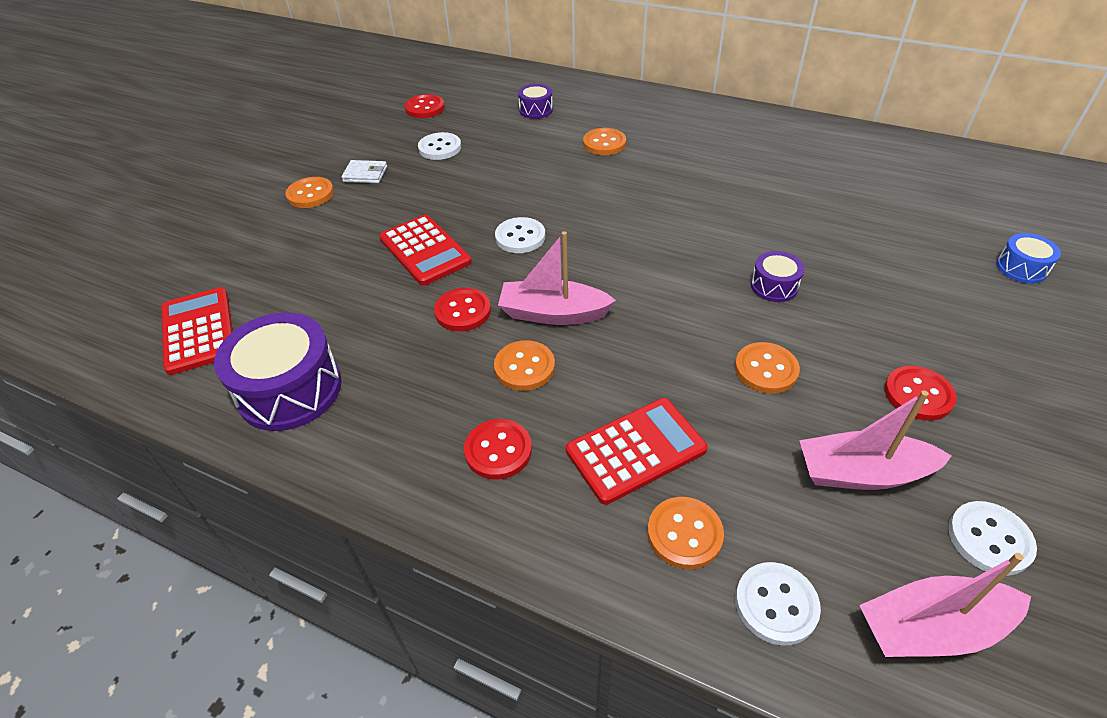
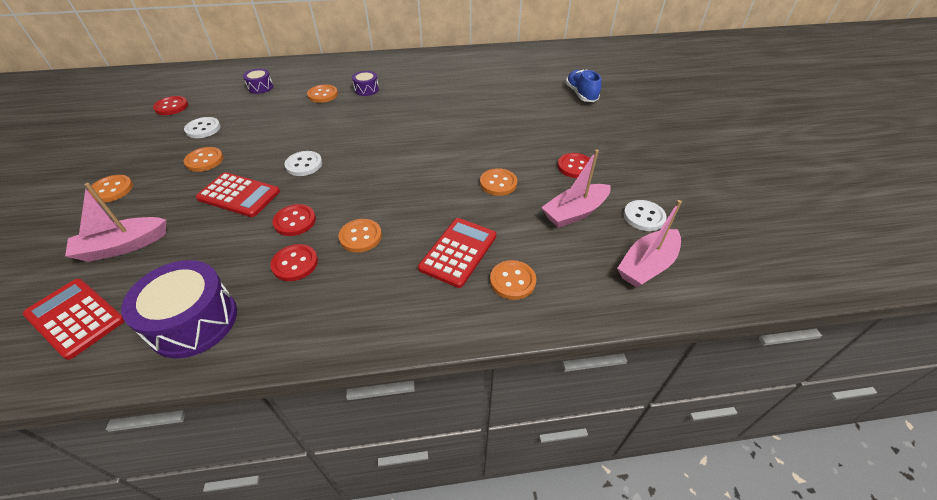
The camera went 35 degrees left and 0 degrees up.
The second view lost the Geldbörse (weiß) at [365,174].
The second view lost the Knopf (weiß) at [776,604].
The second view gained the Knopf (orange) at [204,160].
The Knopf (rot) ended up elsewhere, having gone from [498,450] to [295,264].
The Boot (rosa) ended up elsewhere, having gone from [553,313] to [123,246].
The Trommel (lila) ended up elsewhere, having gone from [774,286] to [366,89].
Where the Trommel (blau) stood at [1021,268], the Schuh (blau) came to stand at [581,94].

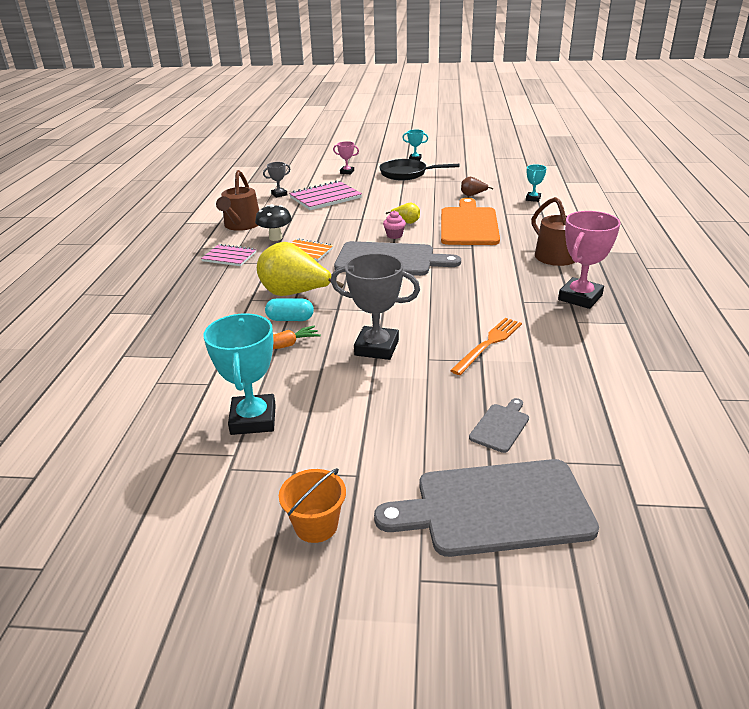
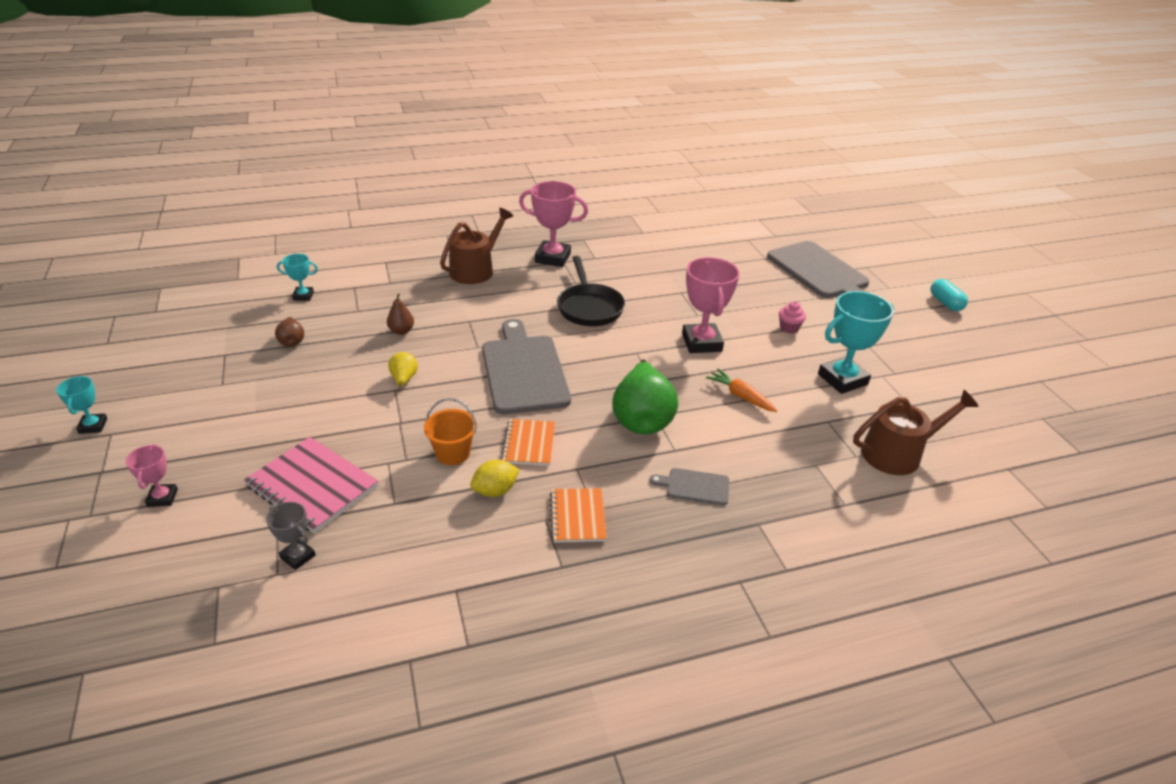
The camera went 115 degrees left and 5 degrees up.
The second view lost the Gabel (orange) at [488,344].
The Gießkanne (braun) ended up elsewhere, having gone from [241,225] to [897,453].
The Kapsel (türkis) ended up elsewhere, having gone from [290,319] to [945,303].
The Eimer (orange) ended up elsewhere, having gone from [316,525] to [453,453].
The Pfanne (schwarz) ended up elsewhere, having gone from [407,174] to [589,307].
The Muffin (rosa) ended up elsewhere, having gone from [394,235] to [789,328].
The Schneidebrett (grau) ended up elsewhere, having gone from [500,426] to [694,486].
Where the Pilz (schwarz) stood at [275,238], the Zitrone (gelb) came to stand at [495,491].
Where the Schneidebrett (orange) stood at [469,225], the Birne (braun) came to stand at [401,331].
What was the Notizbuch (rosa) at [229,257] turned into the Notizbuch (orange) at [577,517].
What was the Birne (gelb) at [294,294] turned into the Birne (grün) at [642,419].
What was the Pokal (grau) at [376,348] turned into the Pokal (rosa) at [701,342].

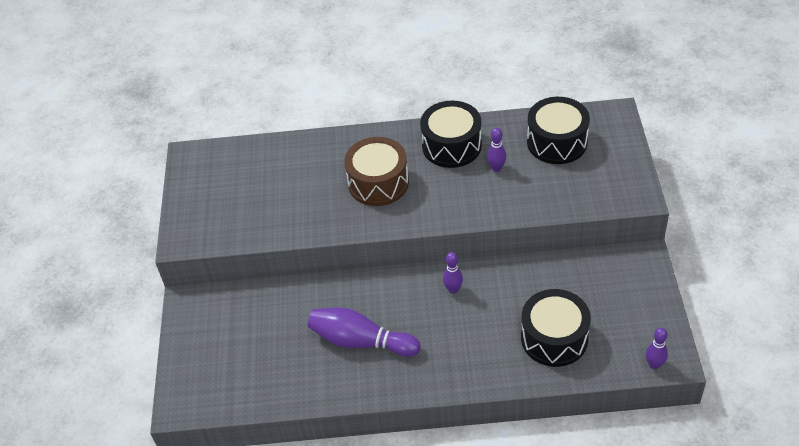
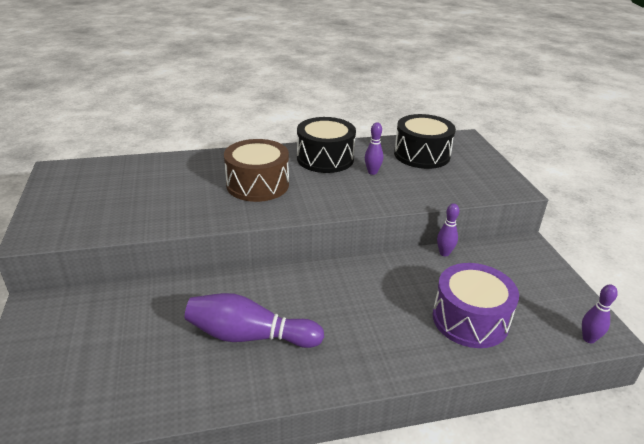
The camera went 15 degrees left and 15 degrees down.
The Bowlingkegel (lila) ended up elsewhere, having gone from [453,289] to [444,253].
What was the Trommel (schwarz) at [554,338] turned into the Trommel (lila) at [470,319].

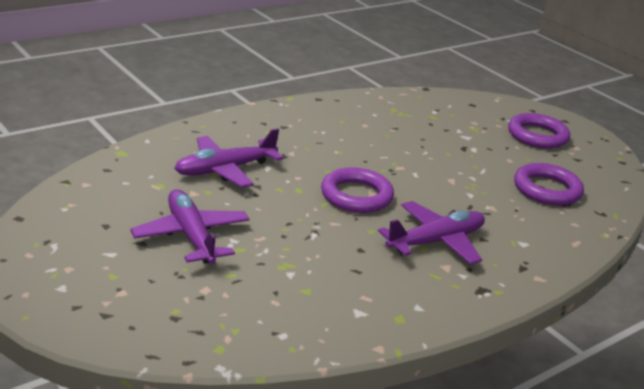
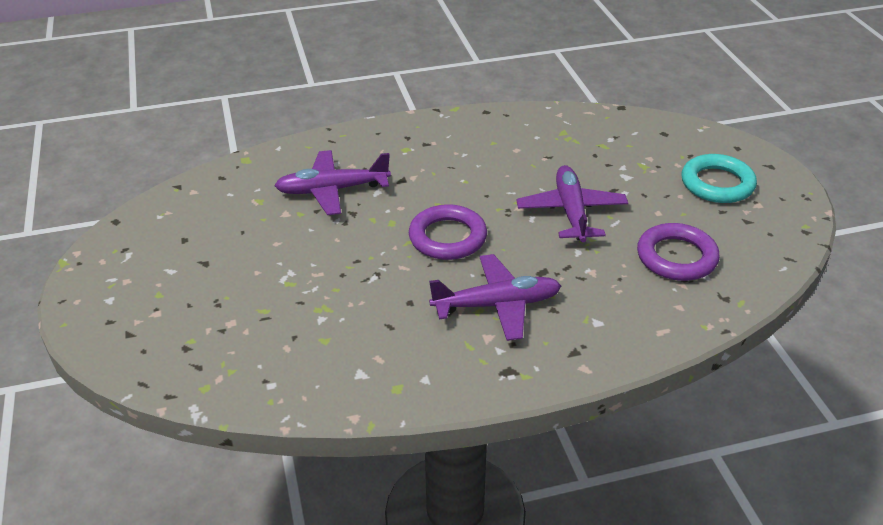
The camera went 25 degrees right and 10 degrees up.
The Flugzeug (lila) ended up elsewhere, having gone from [191,236] to [571,212].
What was the Ring (lila) at [537,136] turned into the Ring (türkis) at [717,184].

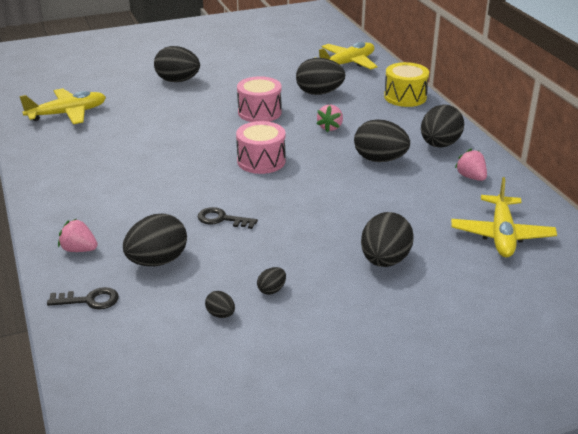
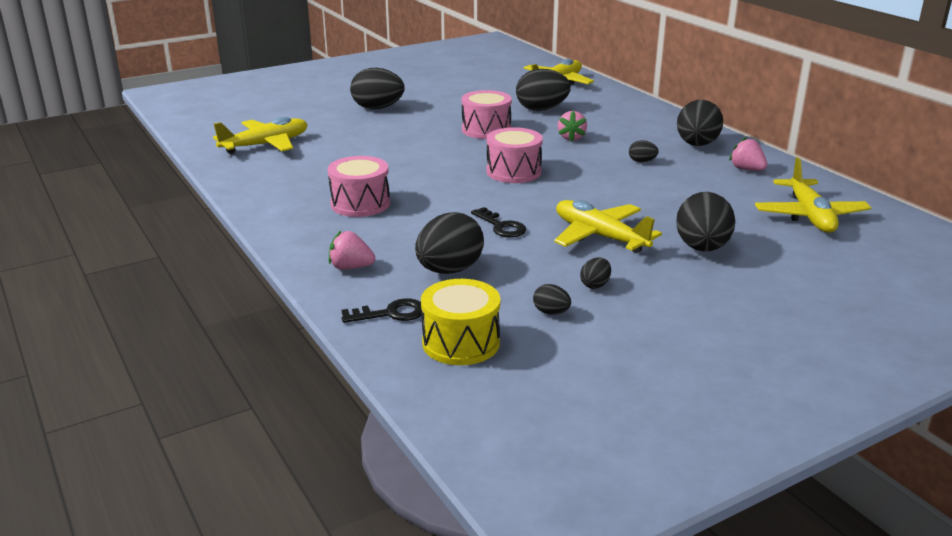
The camera went 10 degrees left and 5 degrees down.
The second view gained the Trommel (rosa) at [360,204].
The second view gained the Flugzeug (gelb) at [600,236].
The Trommel (gelb) ended up elsewhere, having gone from [405,97] to [461,343].
The Schlüssel (schwarz) at [222,219] ended up facing another way, 135 degrees counterclockwise from before.
The size of the Ei (schwarz) at [380,159] changed by a factor of 0.47.

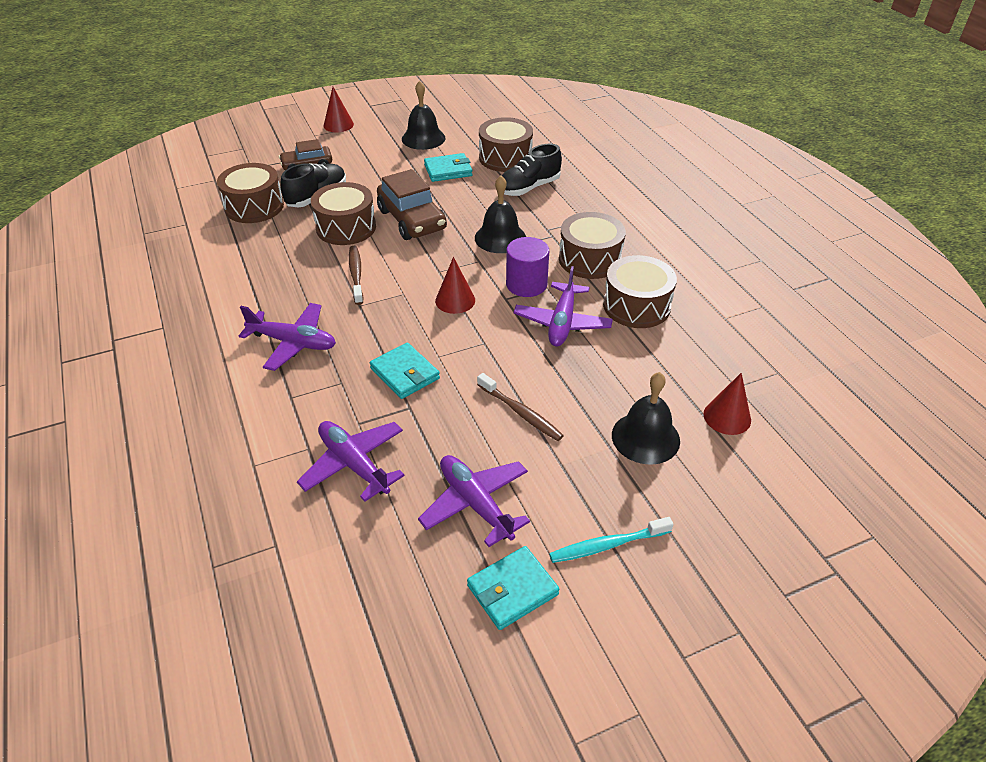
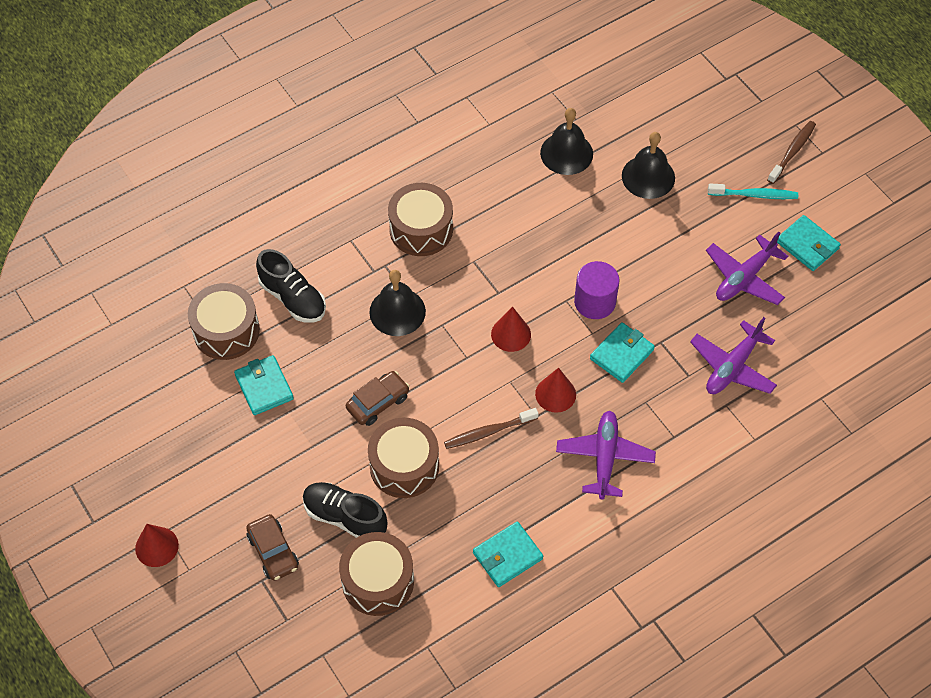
The camera went 100 degrees left and 15 degrees up.
The second view lost the Flugzeug (lila) at [562,322].
The second view lost the Trommel (braun) at [636,306].
The second view gained the Geldbörse (türkis) at [507,556].
The Glocke (schwarz) ended up elsewhere, having gone from [423,138] to [566,153].
The Zahnbürste (braun) ended up elsewhere, having gone from [521,413] to [792,152].
The Vollzylinder (lila) ended up elsewhere, having gone from [526,284] to [595,302].
The Kegel (rot) ended up elsewhere, having gone from [727,417] to [555,394].
The Zahnbürste (türkis) at [607,545] ended up facing another way, 60 degrees counterclockwise from before.
The size of the Auto (braun) at [412,220] changed by a factor of 0.62.

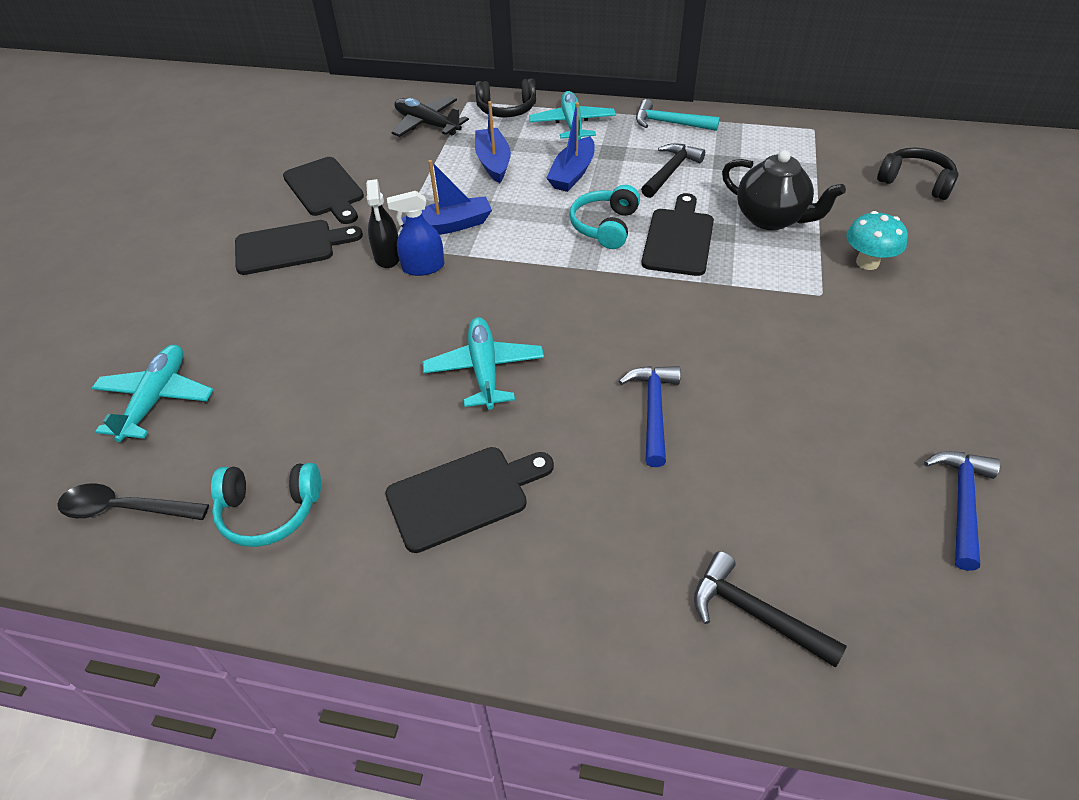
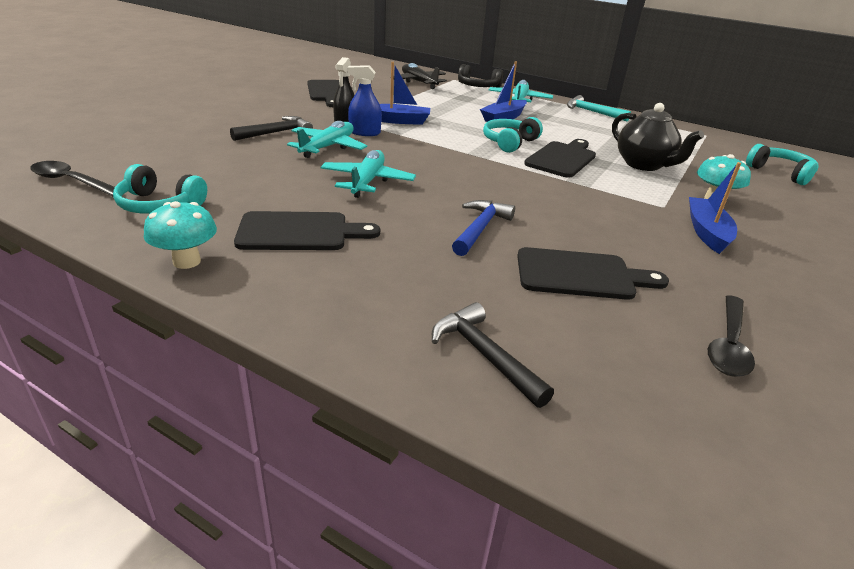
The camera went 15 degrees right and 15 degrees down.
The second view gained the Pilz (türkis) at [187,261].
The Flugzeug (türkis) ended up elsewhere, having gone from [156,399] to [328,147].
The Schneidebrett (schwarz) ended up elsewhere, having gone from [290,247] to [580,275].
The Boot (blau) ended up elsewhere, having gone from [493,162] to [706,232].
The Hammer (schwarz) ended up elsewhere, having gone from [670,171] to [276,133].
Where the Hammer (blau) stood at [961,503], the Löffel (schwarz) came to stand at [728,345].
What was the Kopfhörer (schwarz) at [915,182] turned into the Kopfhörer (türkis) at [780,173].

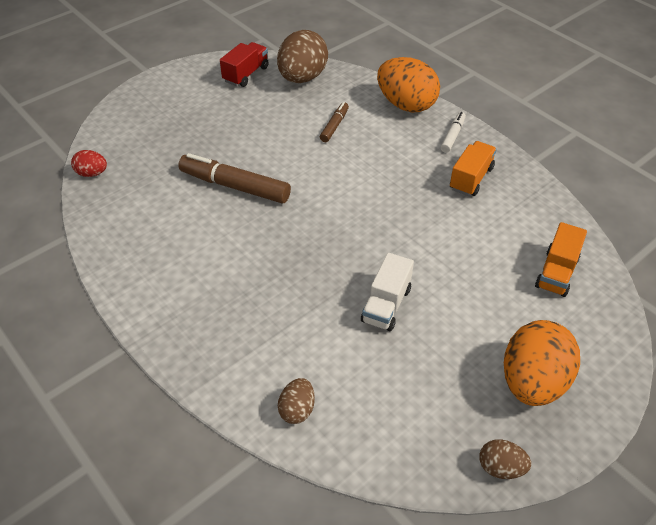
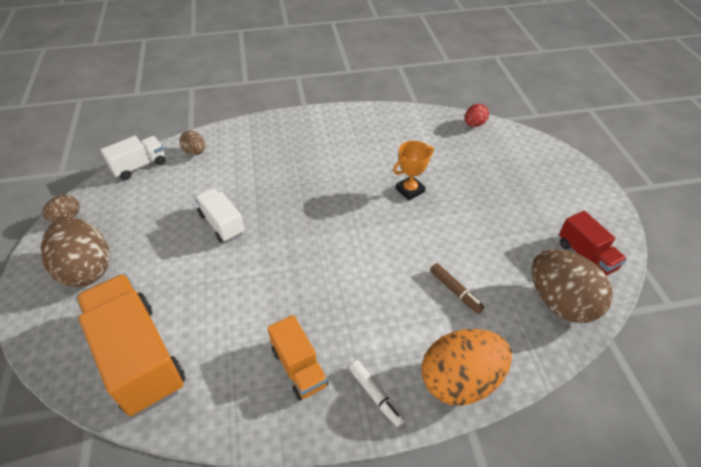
The camera went 120 degrees right and 0 degrees up.
The second view gained the Lastwagen (weiß) at [139,166].
Where the Filzstift (braun) stood at [235,186], the Pokal (orange) came to stand at [410,190].
What was the Ei (orange) at [532,382] turned into the Ei (braun) at [86,269].
The size of the Lastwagen (orange) at [556,273] changed by a factor of 1.85.

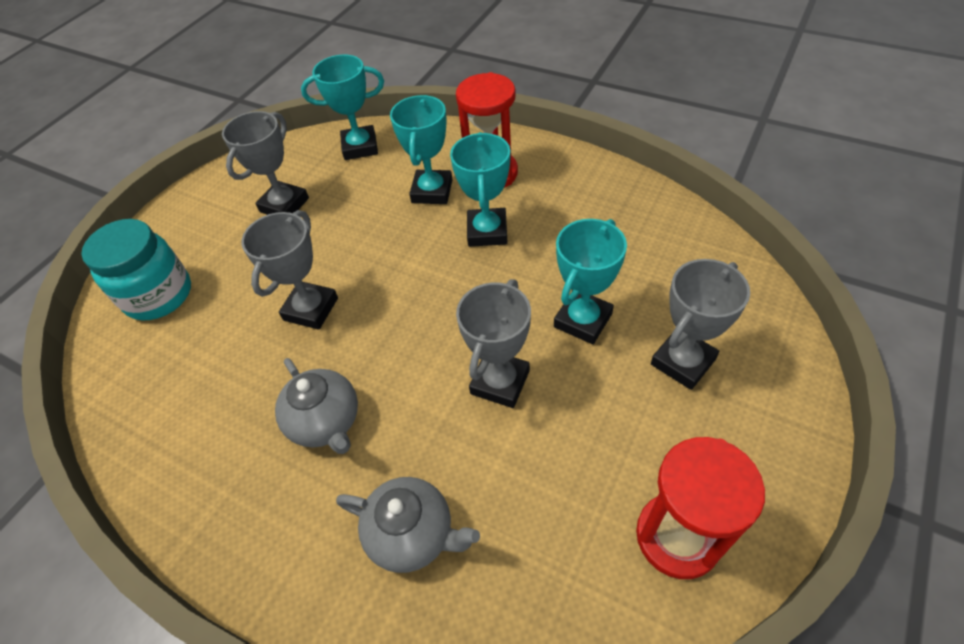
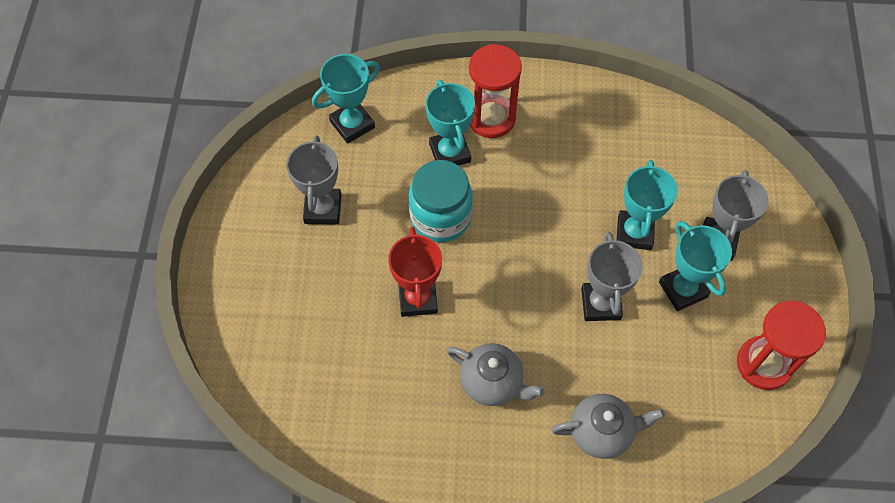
The camera went 30 degrees left and 10 degrees up.
The Einmachglas (türkis) ended up elsewhere, having gone from [159,295] to [440,217].
The Pokal (türkis) ended up elsewhere, having gone from [487,231] to [682,289].
What was the Pokal (grau) at [311,309] turned into the Pokal (rot) at [417,298].

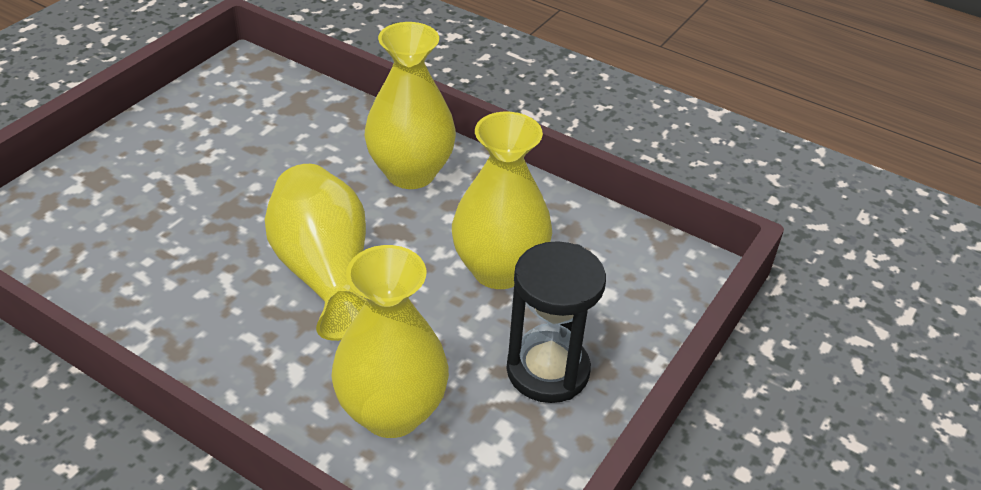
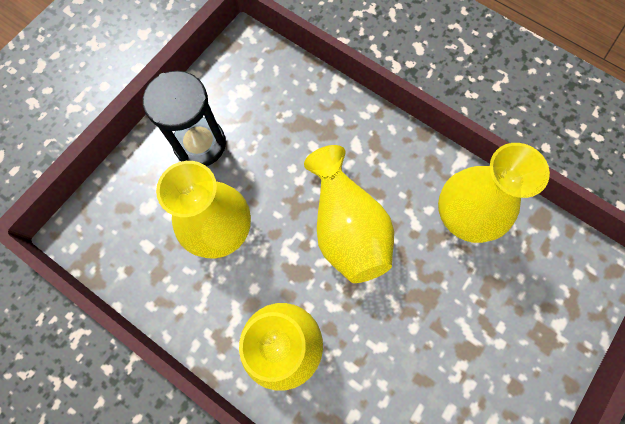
The camera went 175 degrees left and 30 degrees up.
The Vase (gelb) ended up elsewhere, having gone from [392,412] to [463,216].

